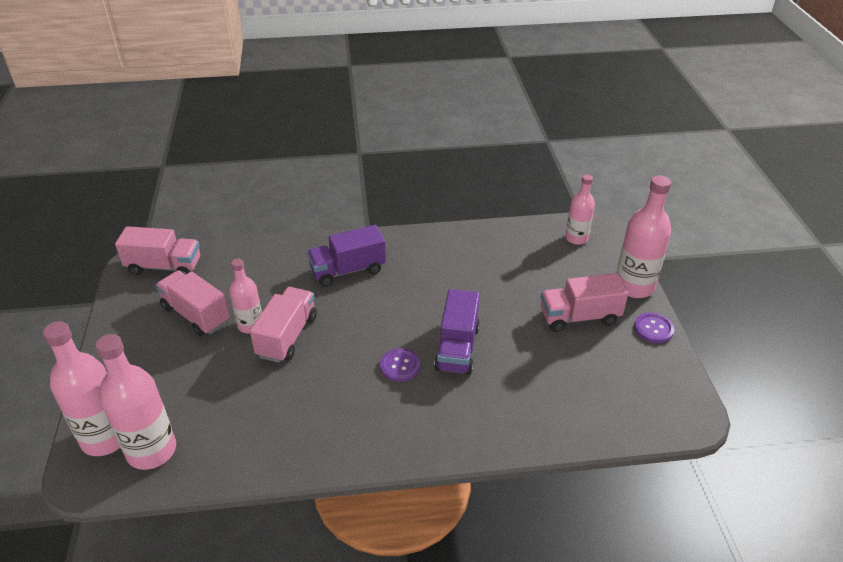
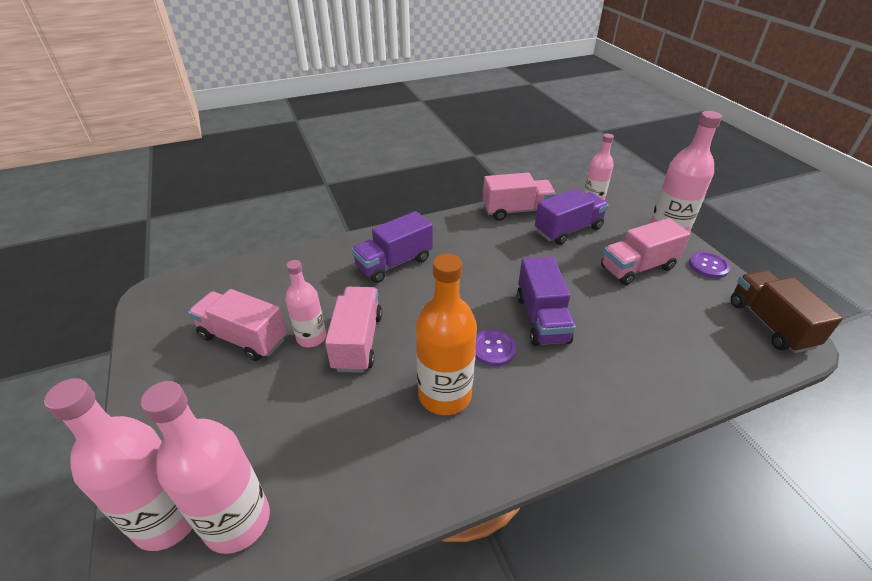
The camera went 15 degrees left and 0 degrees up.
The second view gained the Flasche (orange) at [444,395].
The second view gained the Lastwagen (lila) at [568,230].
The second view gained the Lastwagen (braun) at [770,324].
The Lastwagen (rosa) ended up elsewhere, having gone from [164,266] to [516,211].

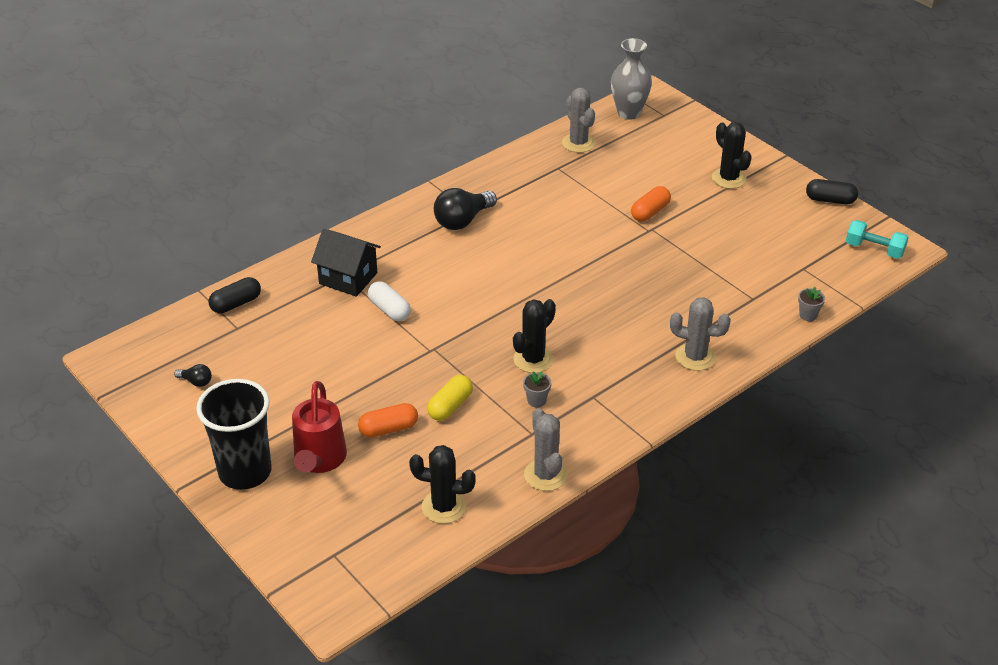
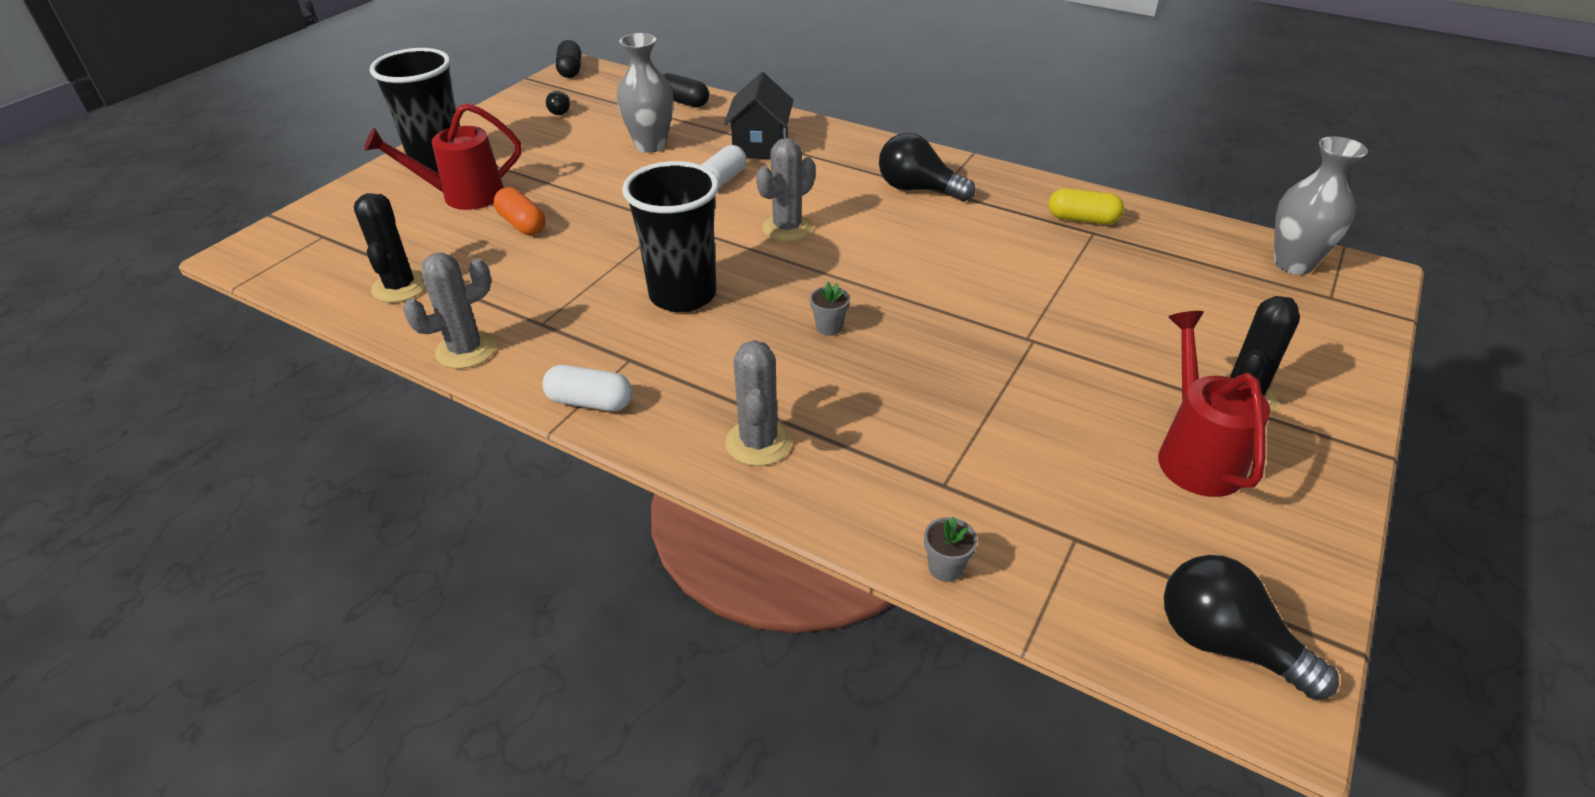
The camera went 70 degrees right and 0 degrees up.
The second view lost the Kapsel (orange) at [650,212].
The second view gained the Kapsel (weiß) at [590,402].
The second view gained the Vase (grau) at [650,145].
The second view gained the Gießkanne (rot) at [1195,454].
The Kapsel (gelb) ended up elsewhere, having gone from [450,406] to [1082,219].
The Blumentopf (grau) ended up elsewhere, having gone from [536,400] to [829,327].
The Kaktus (grau) ended up elsewhere, having gone from [578,143] to [787,228].
The Kapsel (schwarz) ended up elsewhere, having gone from [830,200] to [570,70].
Where the Kaktus (schwarz) stood at [533,359], the Becher (schwarz) came to stand at [683,295].
Where the Hantel (türkis) stood at [874,249], the Glühbirne (schwarz) came to stand at [1225,644].

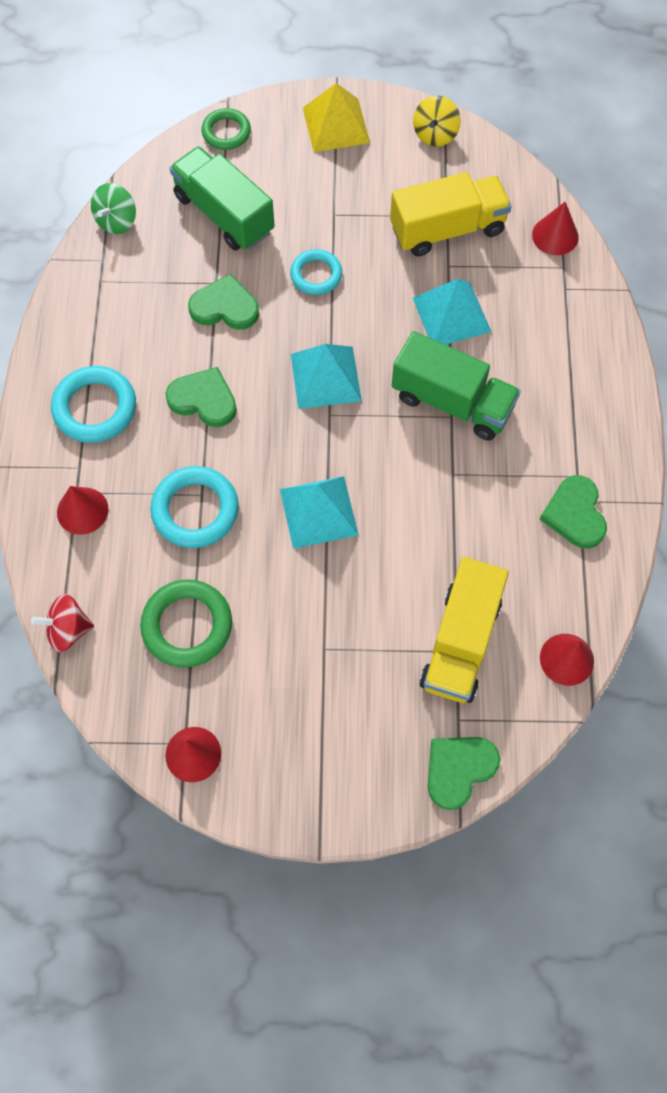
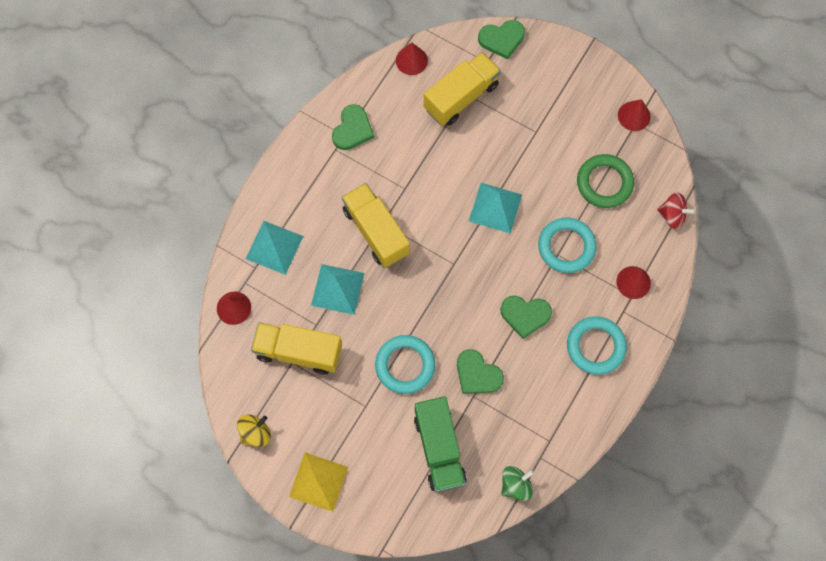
The camera went 150 degrees left and 5 degrees up.
The second view lost the Ring (grün) at [226,132].
The Pyramide (türkis) ended up elsewhere, having gone from [326,377] to [274,247].
What was the Lastwagen (grün) at [452,402] turned into the Lastwagen (gelb) at [376,231].
The Herz (grün) at [204,399] ended up facing another way, 45 degrees counterclockwise from before.
The size of the Ring (türkis) at [316,275] changed by a factor of 1.54.

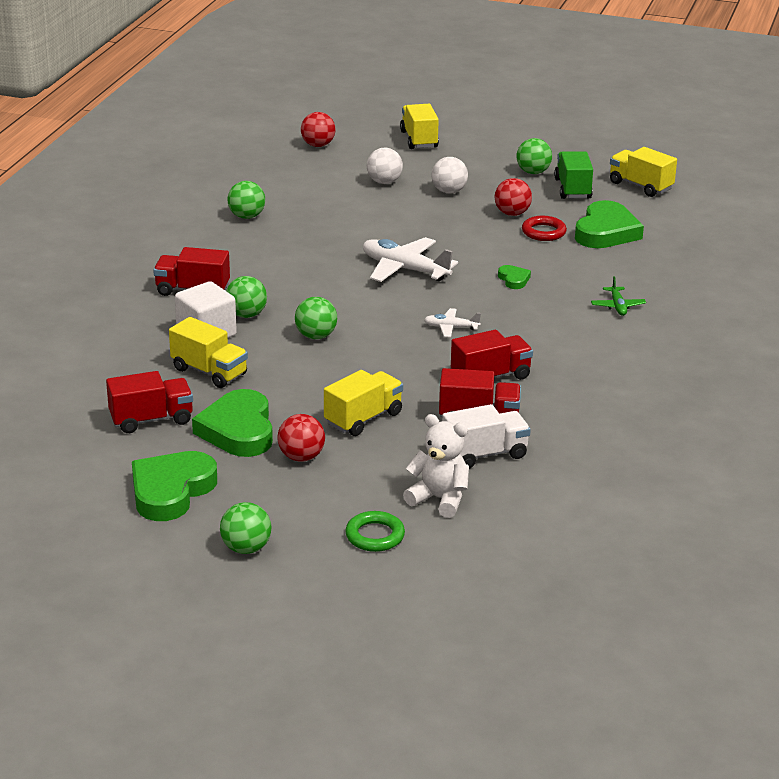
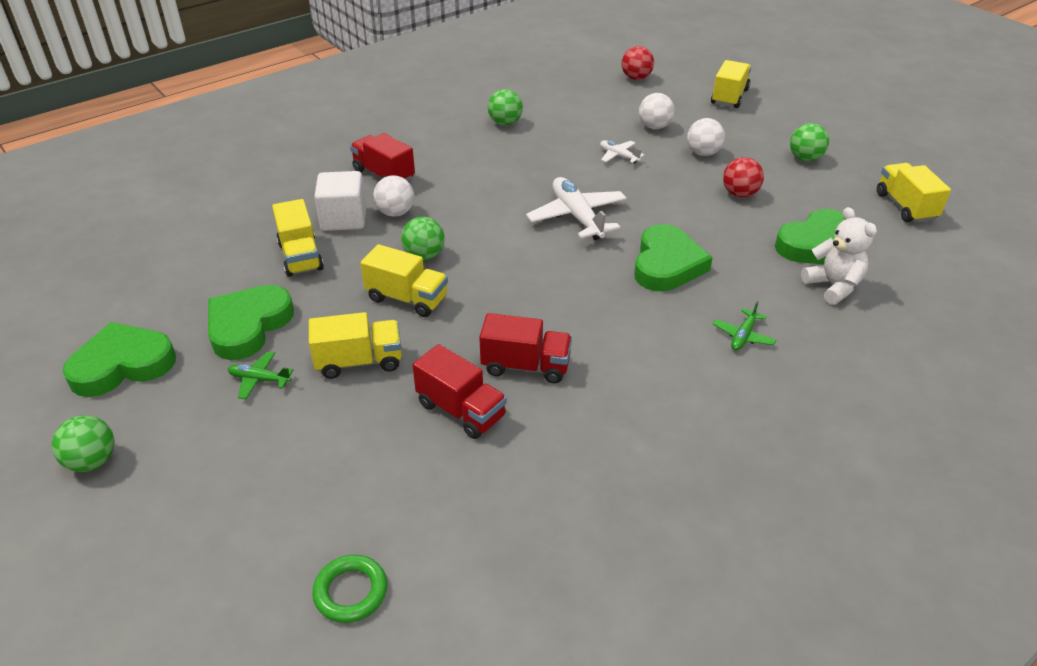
The camera went 35 degrees right and 10 degrees up.
The second view lost the Lastwagen (rot) at [151,419].
The second view lost the Lastwagen (weiß) at [484,454].
The second view lost the Ring (rot) at [543,232].
The second view lost the Lastwagen (grün) at [572,189].
The second view gained the Lastwagen (gelb) at [407,298].
The Ring (grün) ended up elsewhere, having gone from [375,536] to [351,592].
The Teddybär (weiß) ended up elsewhere, having gone from [439,499] to [833,286].
The Flugzeug (weiß) ended up elsewhere, having gone from [451,328] to [618,156].
Where the Ball (rot) stood at [301,457], the Flugzeug (grün) came to stand at [259,380].
What was the Ball (grün) at [246,315] turned into the Ball (weiß) at [395,213].
The size of the Herz (grün) at [514,279] changed by a factor of 2.17.

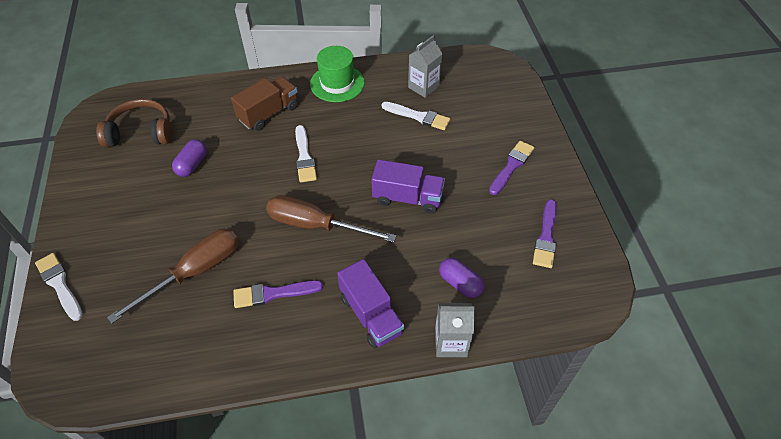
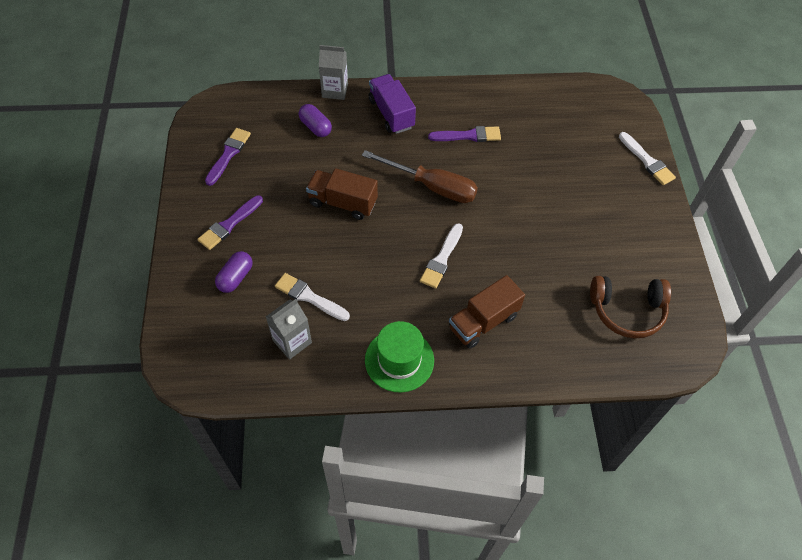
The camera went 175 degrees left and 5 degrees up.
The second view lost the Schraubenzieher (braun) at [194,272].
The Kapsel (lila) ended up elsewhere, having gone from [192,165] to [235,277].
What was the Lastwagen (lila) at [407,198] turned into the Lastwagen (braun) at [343,203].
The Pinsel (weiß) at [304,157] ended up facing another way, 150 degrees counterclockwise from before.

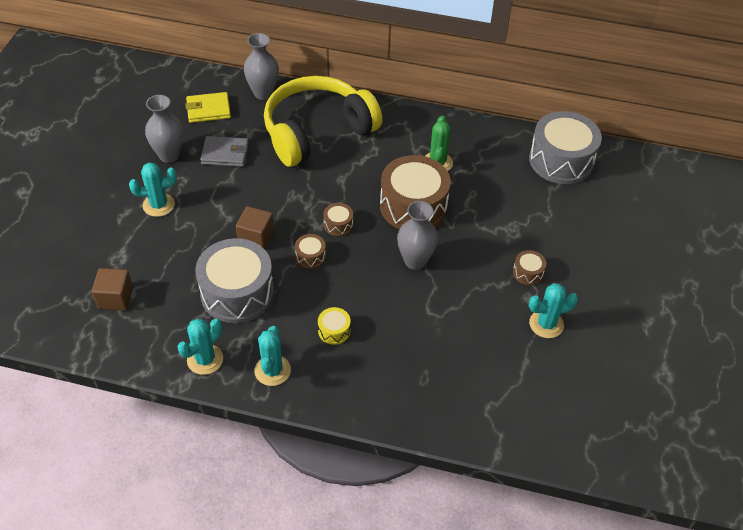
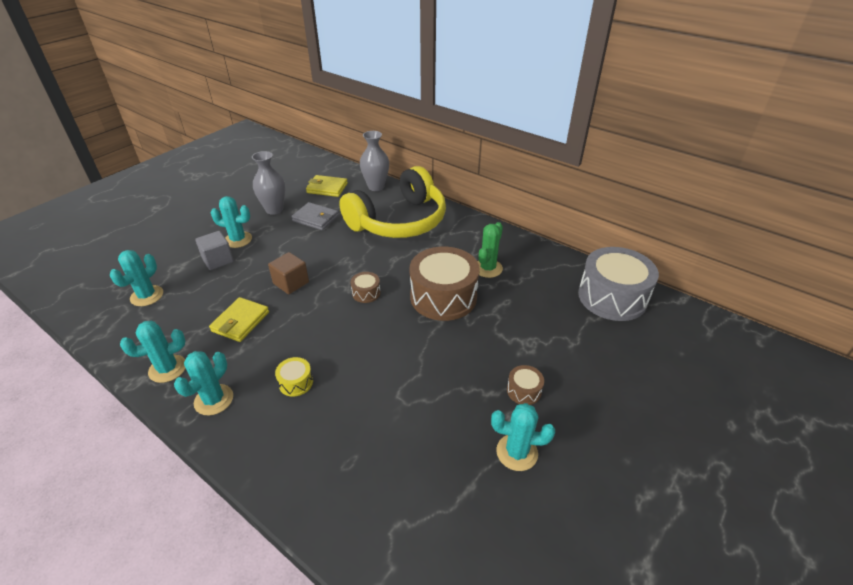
The camera went 25 degrees right and 10 degrees down.
The second view lost the Trommel (braun) at [310,256].
The second view lost the Vase (grau) at [415,261].
The second view gained the Kubus (grau) at [218,260].
Where the Kubus (braun) stood at [115,298], the Kaktus (türkis) came to stand at [147,296].
Where the Trommel (grau) stood at [237,293], the Geldbörse (gelb) came to stand at [240,321].
The Kopfhörer (gelb) at [317,131] ended up facing another way, 150 degrees clockwise from before.

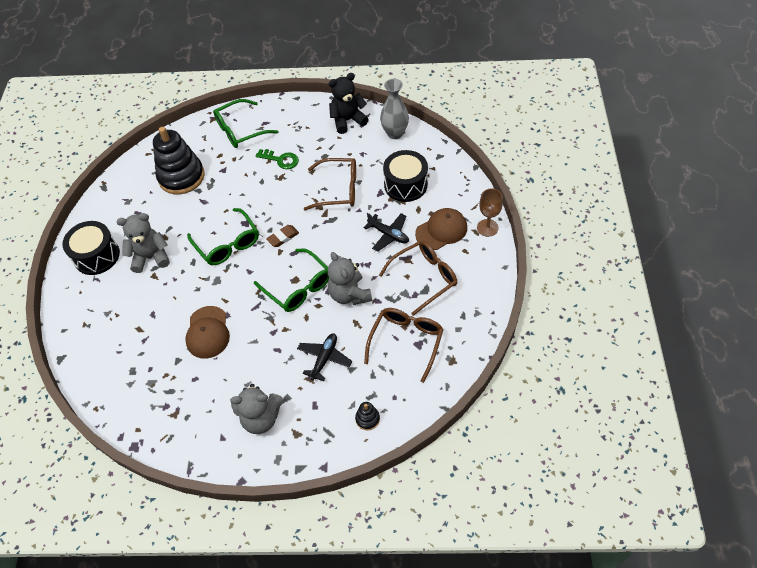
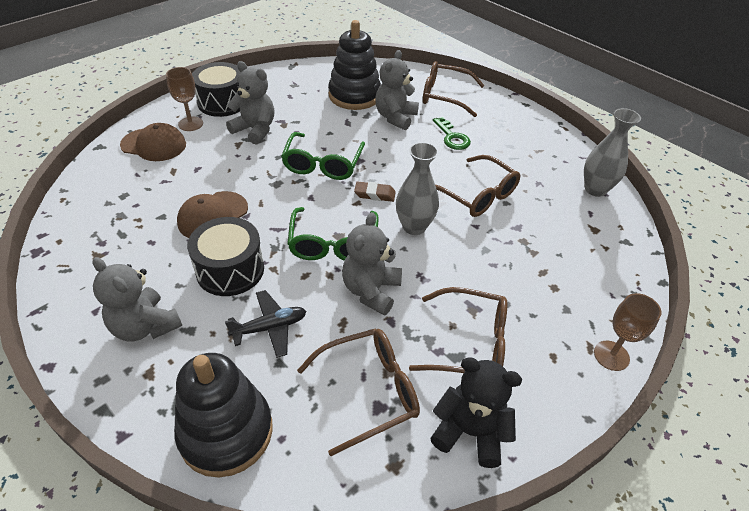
The camera went 40 degrees right and 10 degrees down.
The second view lost the Flugzeug (schwarz) at [388,234].
The second view gained the Kelch (braun) at [190,124].
The second view gained the Teddybär (grau) at [395,117].
The second view gained the Vase (grau) at [414,227].
The Teddybär (schwarz) ended up elsewhere, having gone from [347,120] to [470,431].
The Trommel (schwarz) ended up elsewhere, having gone from [405,185] to [230,270].
The Kappe (braun) ended up elsewhere, having gone from [441,230] to [154,145].
What was the Brille (grün) at [240,130] turned into the Brille (braun) at [445,96].
The size of the Stapelspielzeug (schwarz) at [367,419] changed by a factor of 2.39.

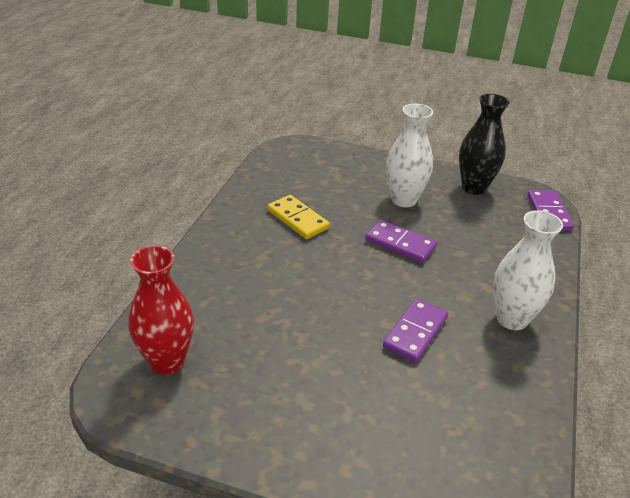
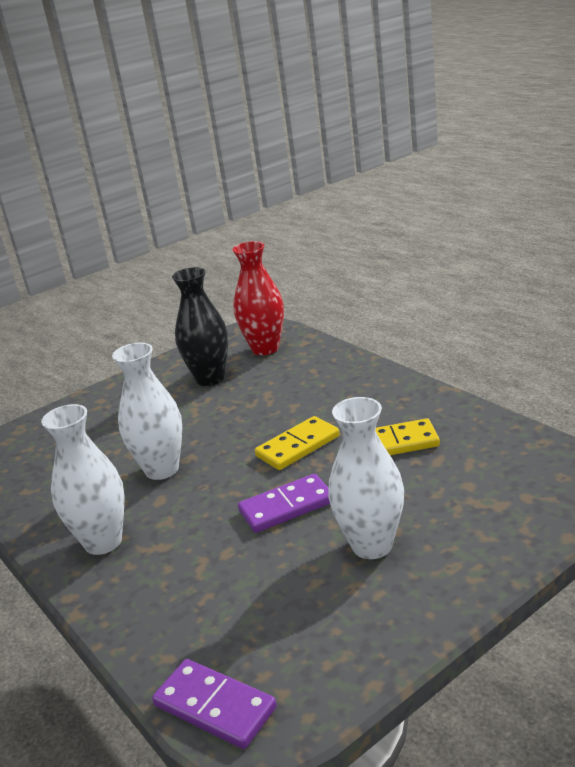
The camera went 130 degrees right and 10 degrees down.
The second view gained the Dominostein (gelb) at [298,446].
The Vase (schwarz) ended up elsewhere, having gone from [474,187] to [210,378].
Where the Dominostein (lila) stood at [415,332], the Vase (weiß) came to stand at [162,469].

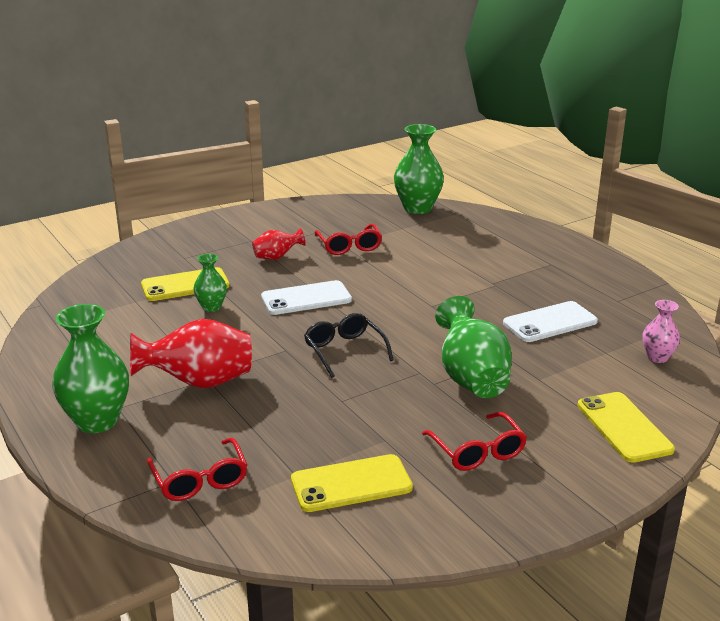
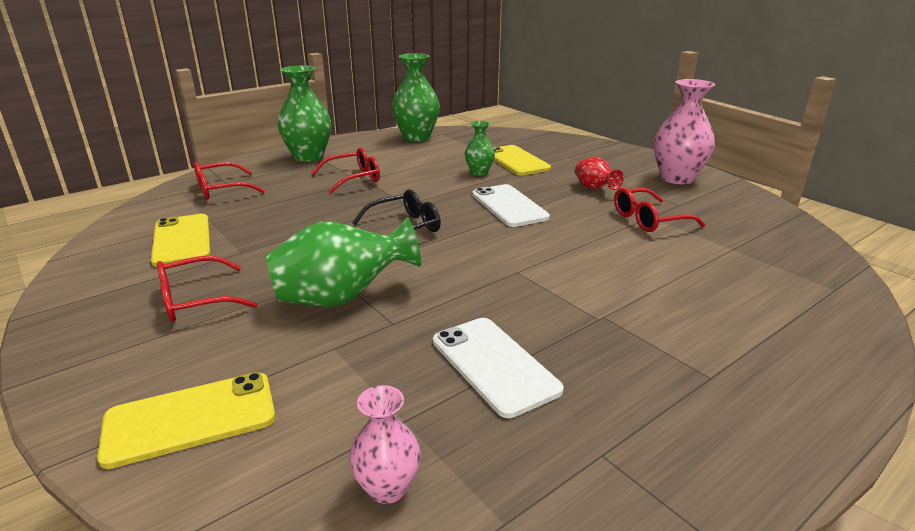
The camera went 85 degrees right and 0 degrees up.
The second view gained the Vase (rosa) at [677,178].
The Vase (grün) ended up elsewhere, having gone from [417,208] to [416,137].
Where the Vase (rot) stood at [199,383], the Brille (rot) came to stand at [353,178].

